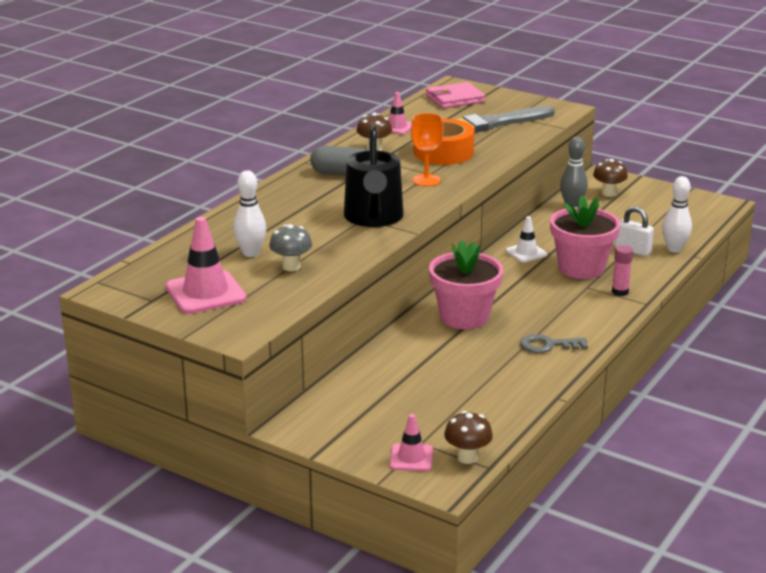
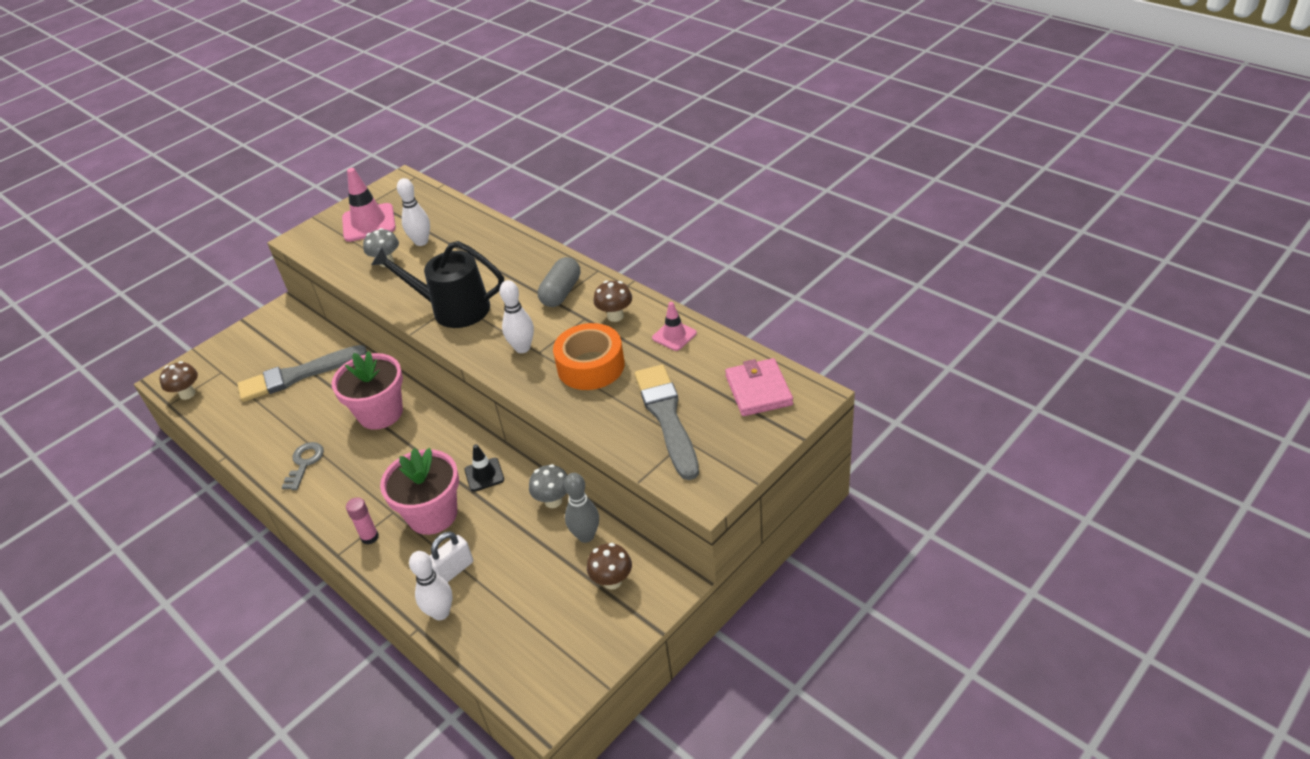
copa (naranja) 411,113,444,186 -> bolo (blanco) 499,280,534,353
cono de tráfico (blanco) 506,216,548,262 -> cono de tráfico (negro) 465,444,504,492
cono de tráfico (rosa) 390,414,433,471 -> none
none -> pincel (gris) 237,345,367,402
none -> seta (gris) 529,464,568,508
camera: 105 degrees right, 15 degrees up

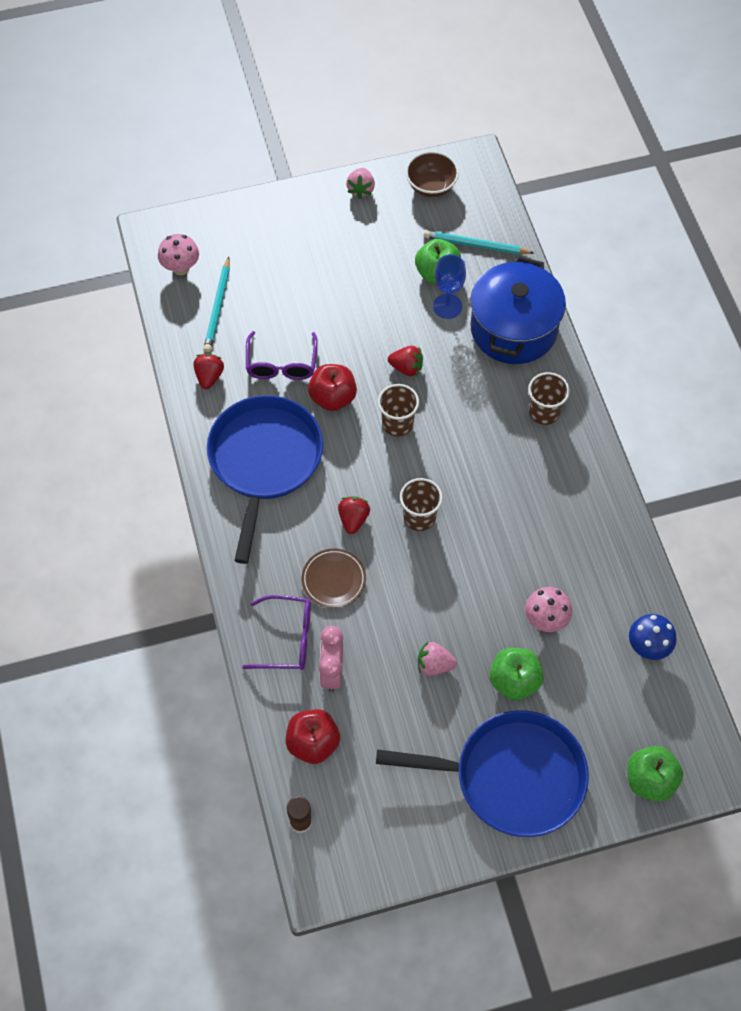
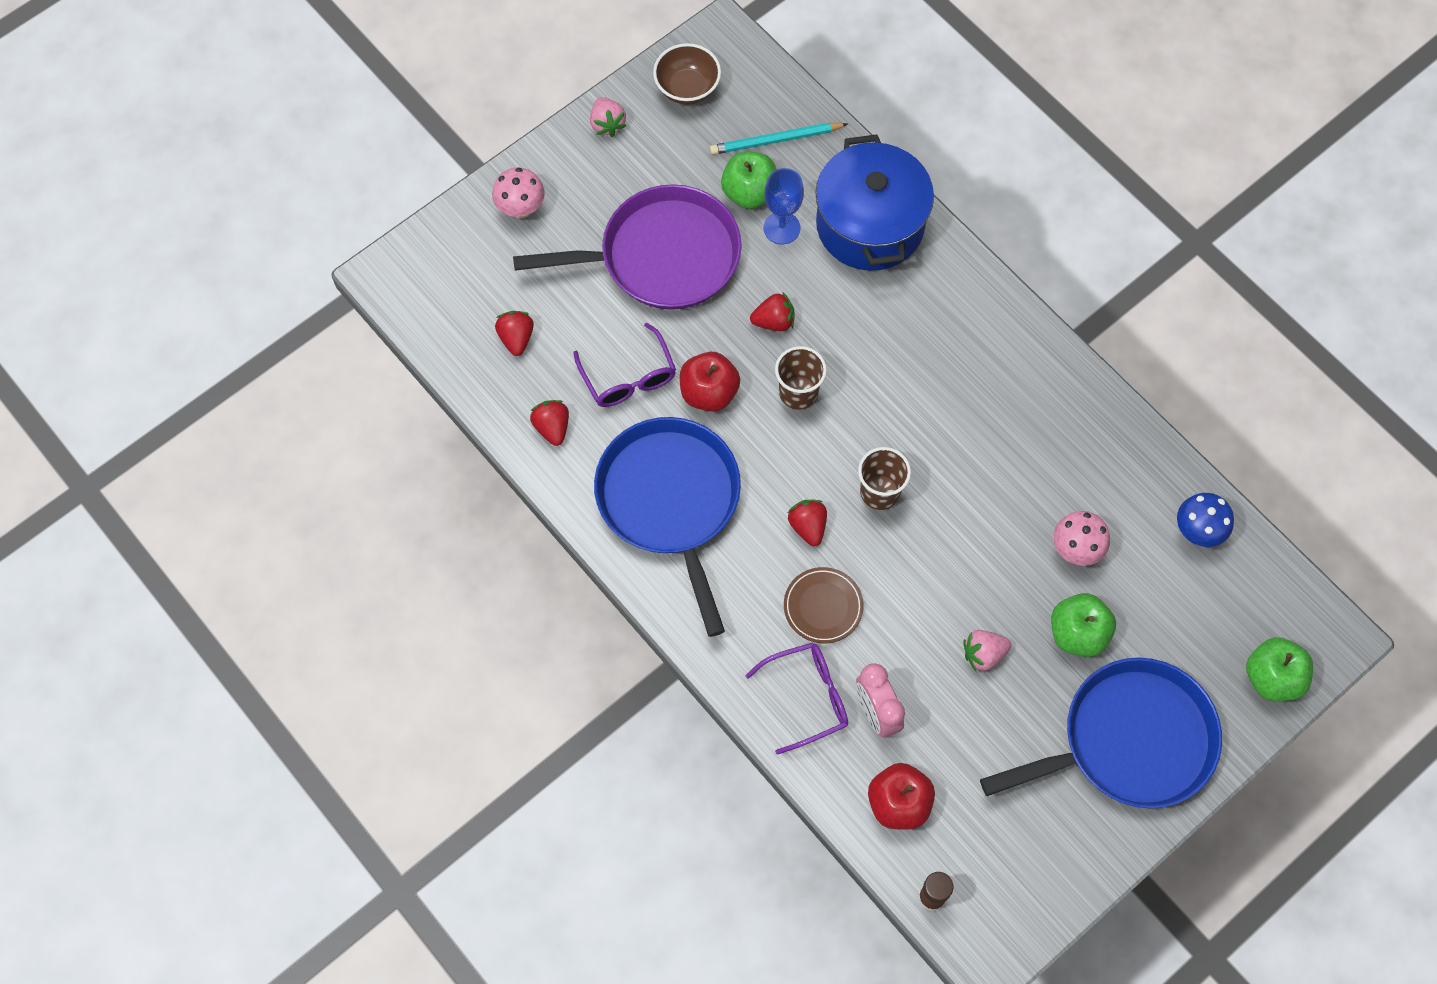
seta (rosa) 158,234,199,275 -> seta (rosa) 492,167,545,218, shifted
lápiz (turquesa) 203,257,230,352 -> fresa (rojo) 495,311,534,356
vaso (marrón) 528,372,570,425 -> none
none -> sartén (morado) 513,184,742,310
camera: 25 degrees left, 5 degrees up

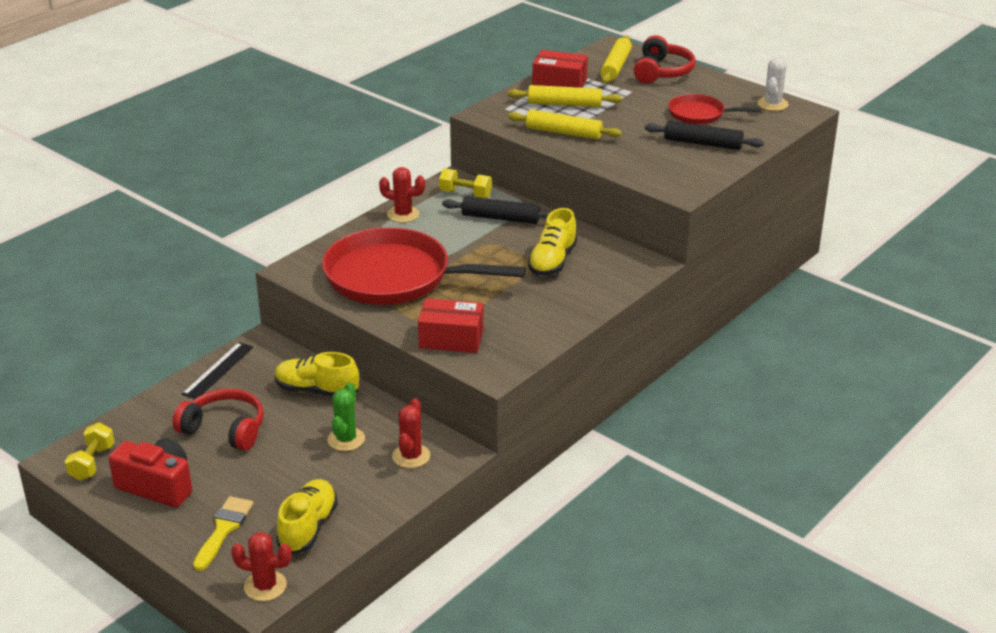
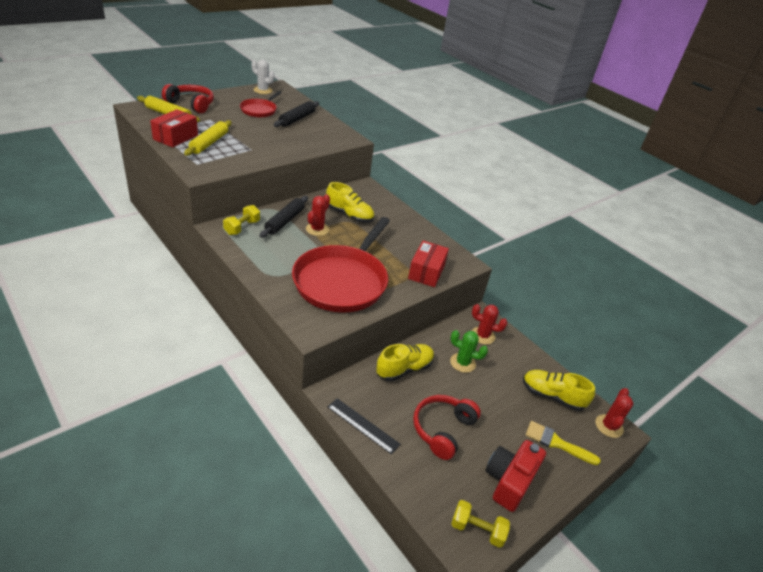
rodillo (amarillo) 508,110,622,140 -> none
cactus (rojo) 379,167,425,223 -> cactus (rojo) 306,194,330,236, shifted
zapato (amarillo) 275,352,359,397 -> zapato (amarillo) 376,344,434,381, 150 degrees counterclockwise
camera: 85 degrees left, 5 degrees up

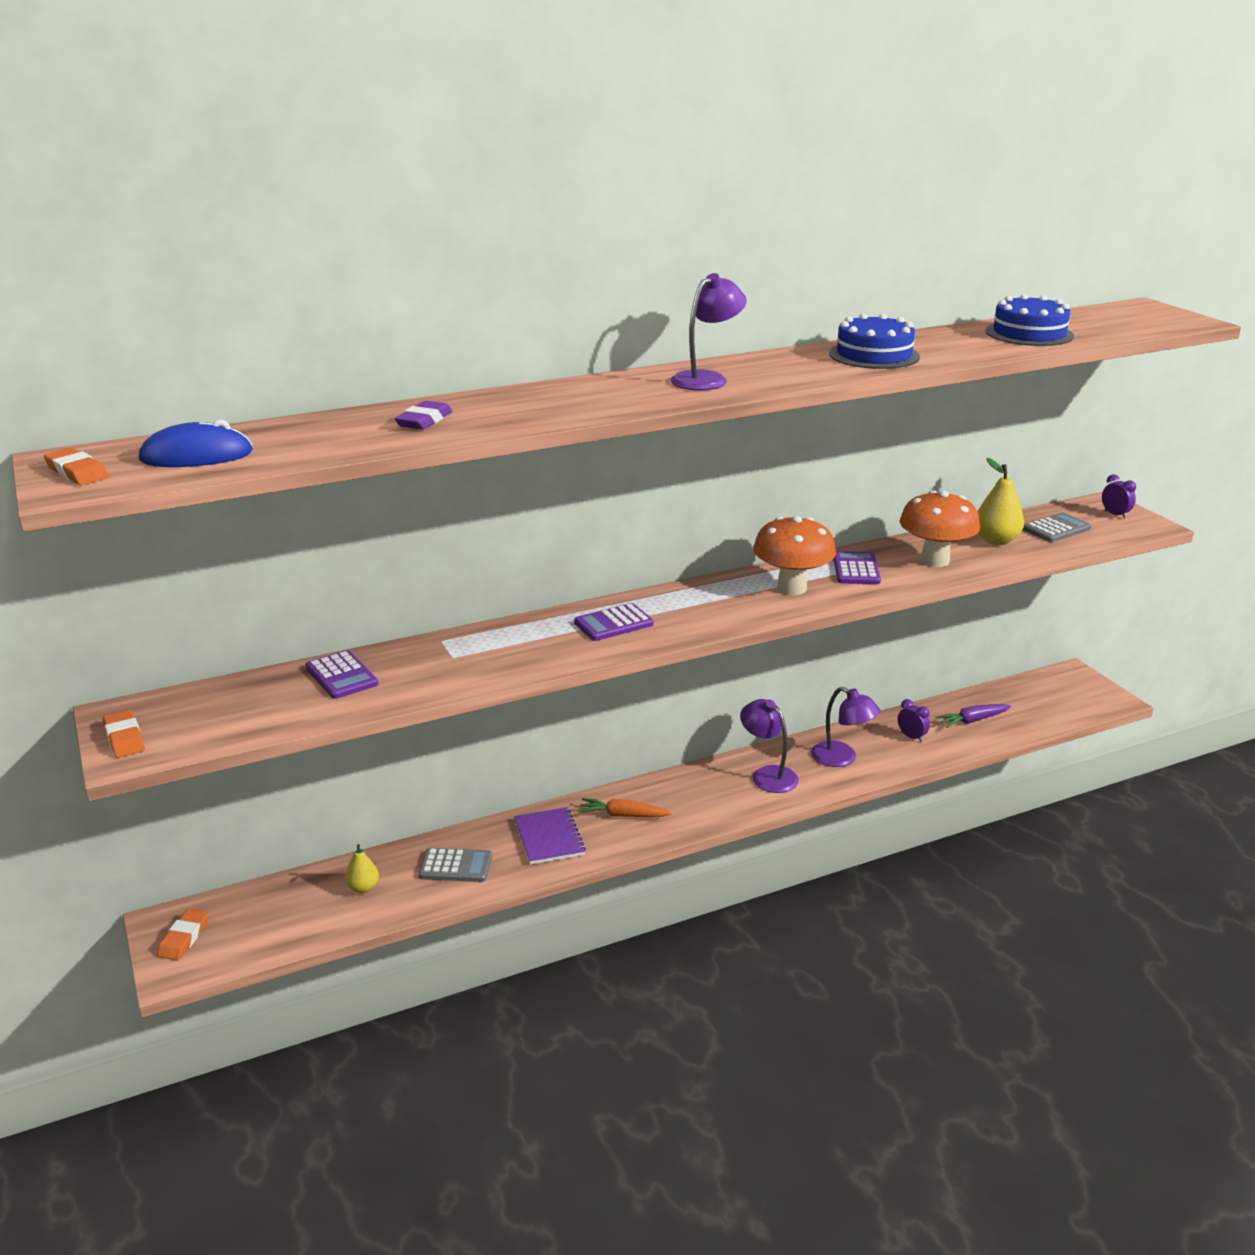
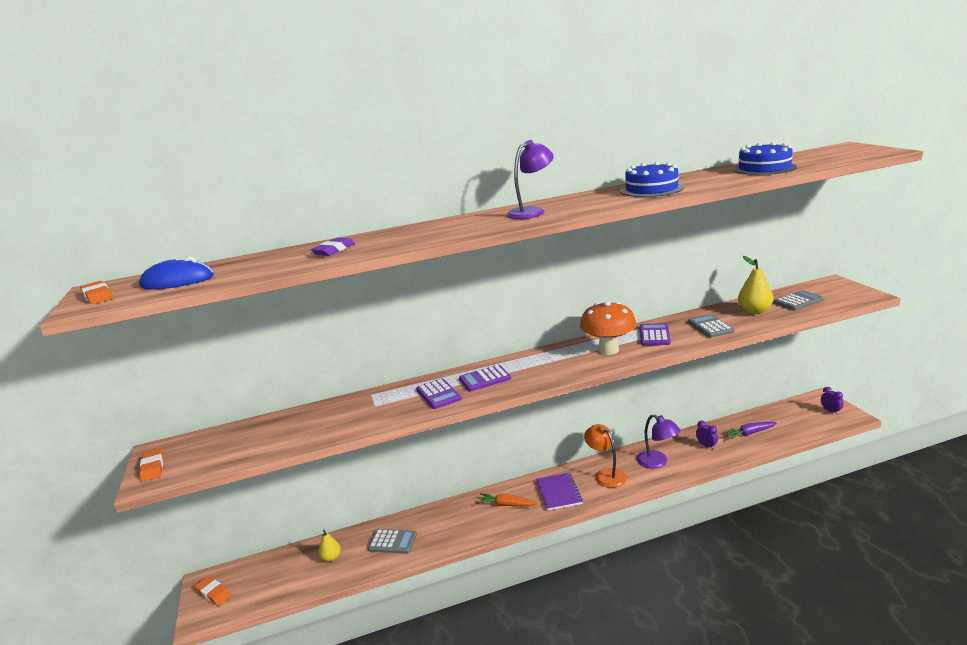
despertador (morado) 1102,474,1136,519 -> despertador (morado) 821,387,843,415, shifted
seta (naranja) 900,490,980,567 -> calculadora (gris) 688,314,734,338
calculadora (morado) 305,650,378,699 -> calculadora (morado) 416,378,462,409, shifted
lámpara (morado) 740,699,799,793 -> lámpara (naranja) 584,424,627,488
cuaderno (morado) 514,807,586,865 -> cuaderno (morado) 536,473,583,511, shifted
goma de borrar (naranja) 157,909,209,961 -> goma de borrar (naranja) 195,576,232,606, 75 degrees counterclockwise
camera: 10 degrees right, 5 degrees down

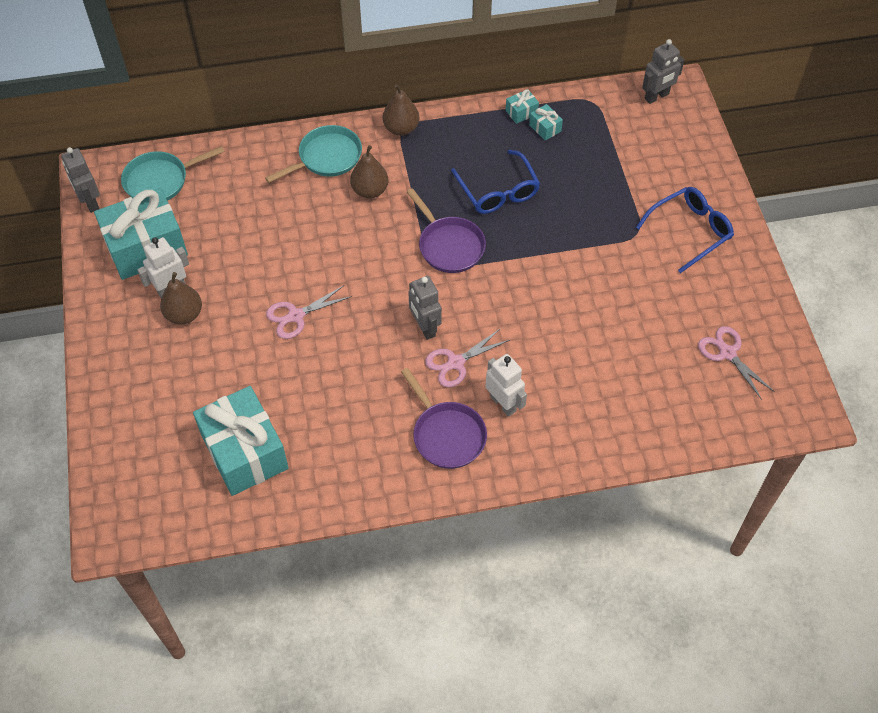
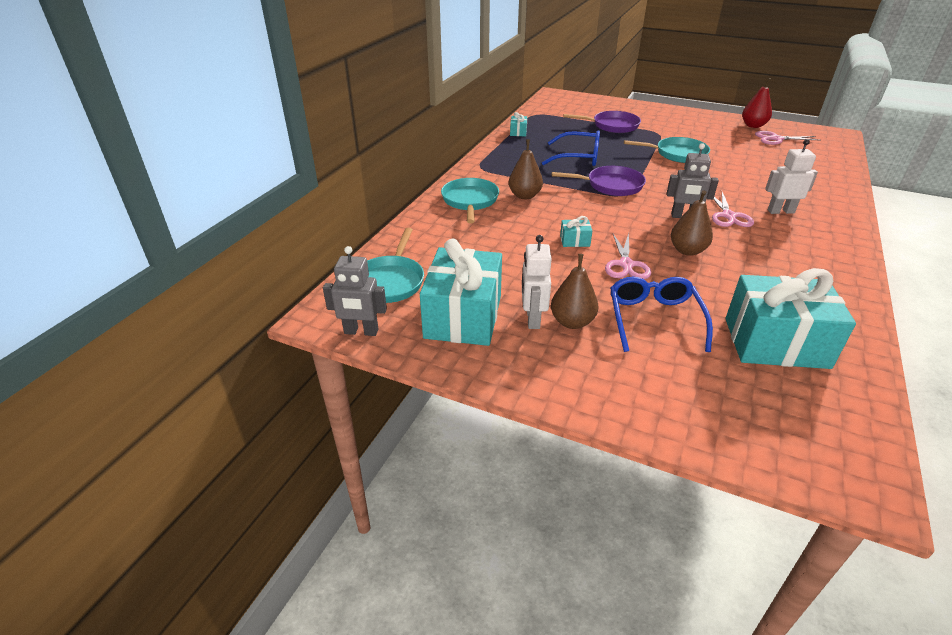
robot (gris) 642,39,684,104 -> none
pera (marrón) 383,84,420,136 -> pera (marrón) 671,191,713,256, shifted
regalo (turquesa) 529,104,563,141 -> regalo (turquesa) 560,216,592,247, shifted
gafas (azul) 636,187,734,273 -> gafas (azul) 610,277,713,352, shifted
sartén (morado) 401,368,487,469 -> sartén (morado) 563,111,641,133, shifted
none -> pera (rojo) 742,78,772,128
none -> sartén (turquesa) 624,137,710,163
camera: 55 degrees left, 20 degrees down

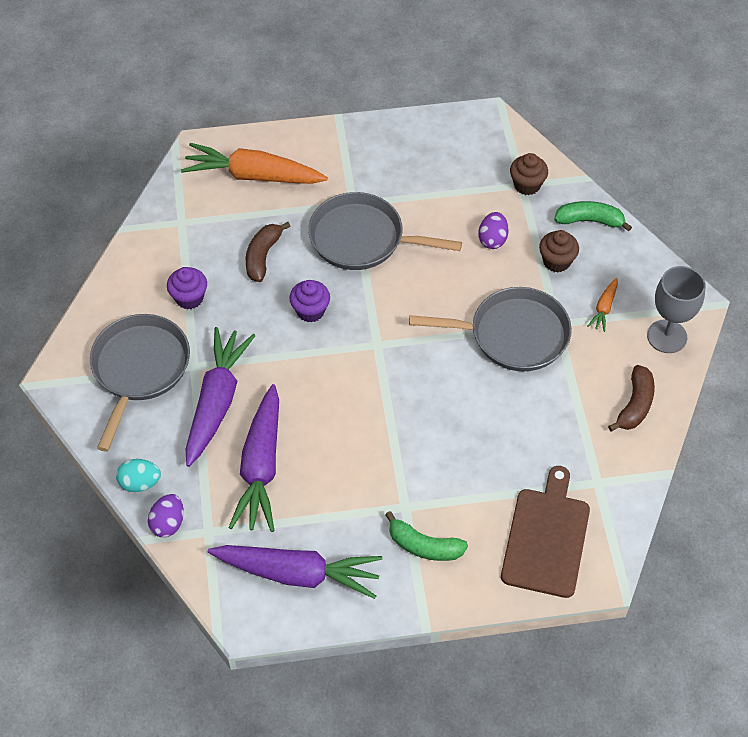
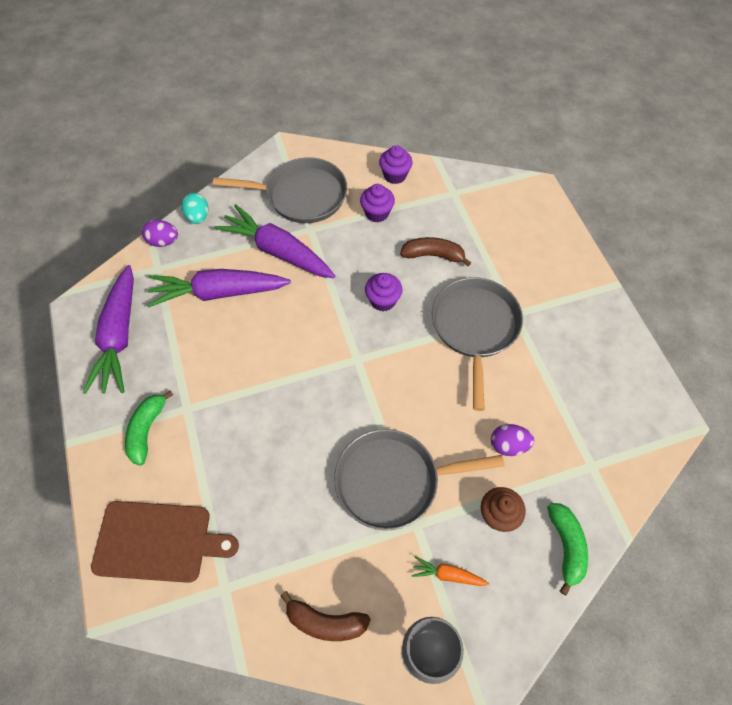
zanahoria (naranja) 181,143,328,184 -> none
magdalena (marrón) 510,153,548,195 -> none
sartén (gris) 409,287,572,371 -> sartén (gris) 334,429,504,530, 90 degrees clockwise
zanahoria (morado) 186,327,256,467 -> zanahoria (morado) 214,204,335,278, 150 degrees counterclockwise
none -> magdalena (morado) 379,145,413,184
camera: 80 degrees right, 5 degrees up

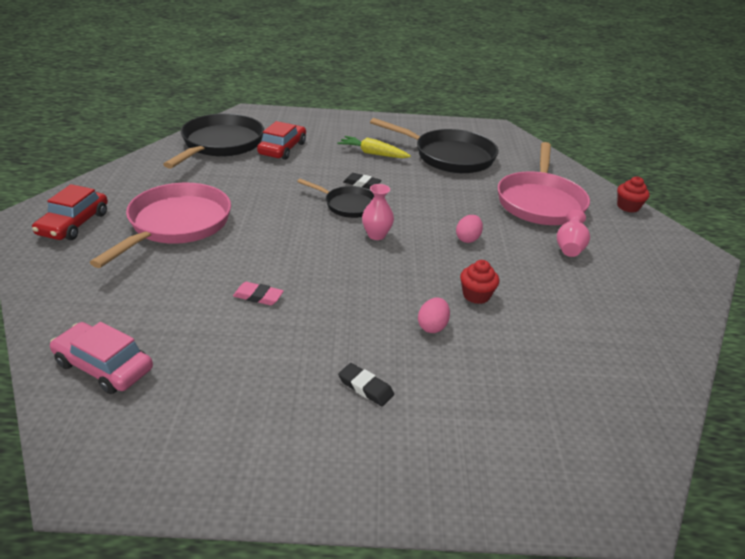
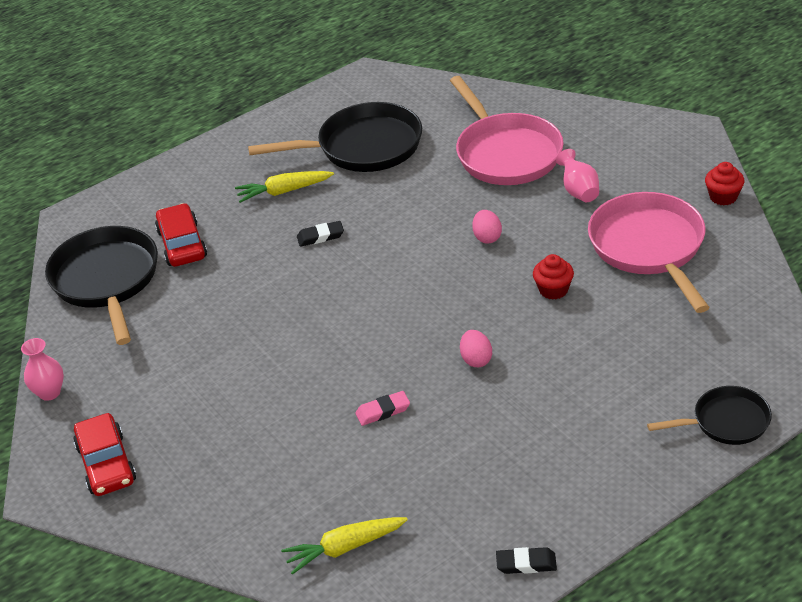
magdalena (rojo) 617,177,650,213 -> magdalena (rojo) 705,162,744,205, shifted
sartén (negro) 297,179,374,218 -> sartén (negro) 647,386,772,445, shifted
sartén (rosa) 90,183,231,268 -> sartén (rosa) 588,192,710,313, shifted
florero (rosa) 362,184,394,240 -> florero (rosa) 21,338,64,401, shifted
huevo (rosa) 418,297,450,333 -> huevo (rosa) 460,330,492,367, shifted
coche (rosa) 50,322,153,394 -> zanahoria (amarillo) 281,517,408,575
goma de borrar (negro) 338,363,394,406 -> goma de borrar (negro) 496,547,557,574, shifted
camera: 30 degrees left, 5 degrees up

